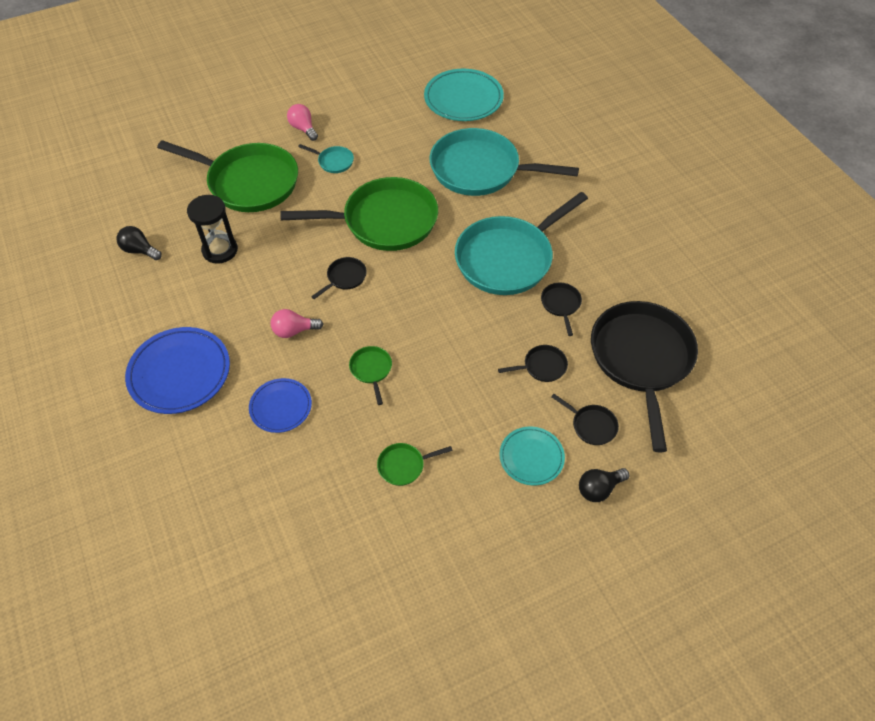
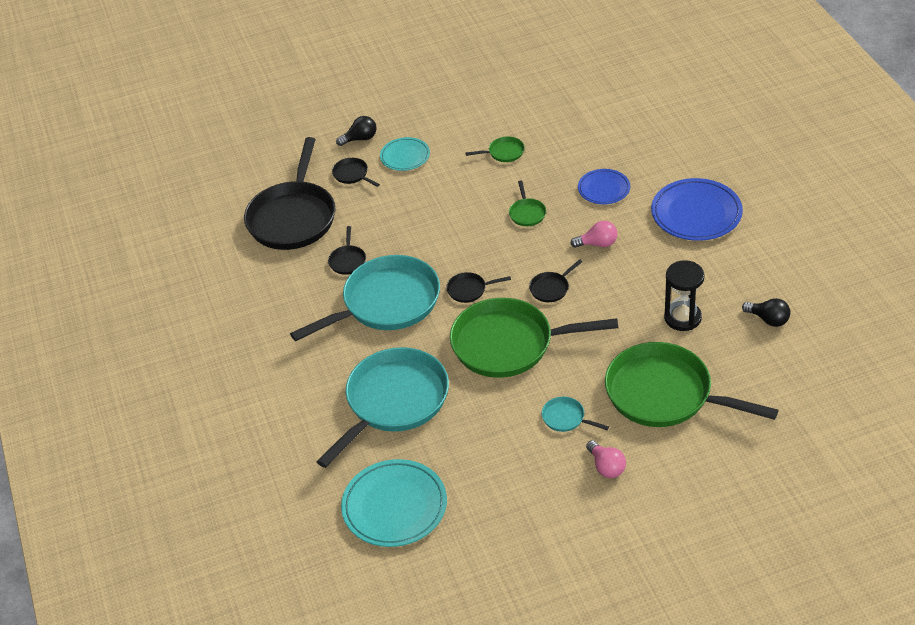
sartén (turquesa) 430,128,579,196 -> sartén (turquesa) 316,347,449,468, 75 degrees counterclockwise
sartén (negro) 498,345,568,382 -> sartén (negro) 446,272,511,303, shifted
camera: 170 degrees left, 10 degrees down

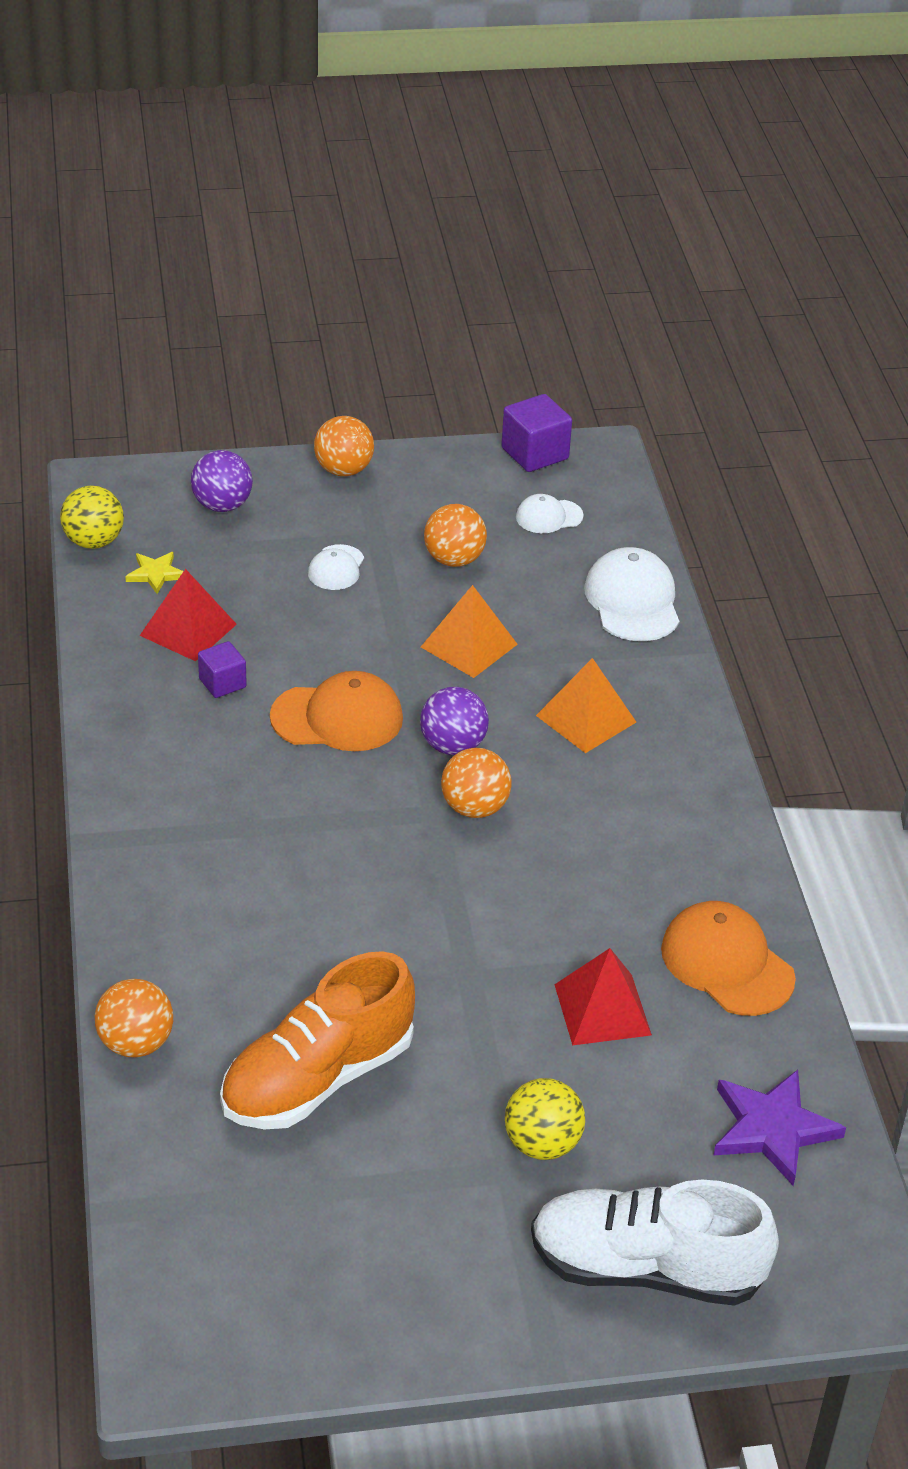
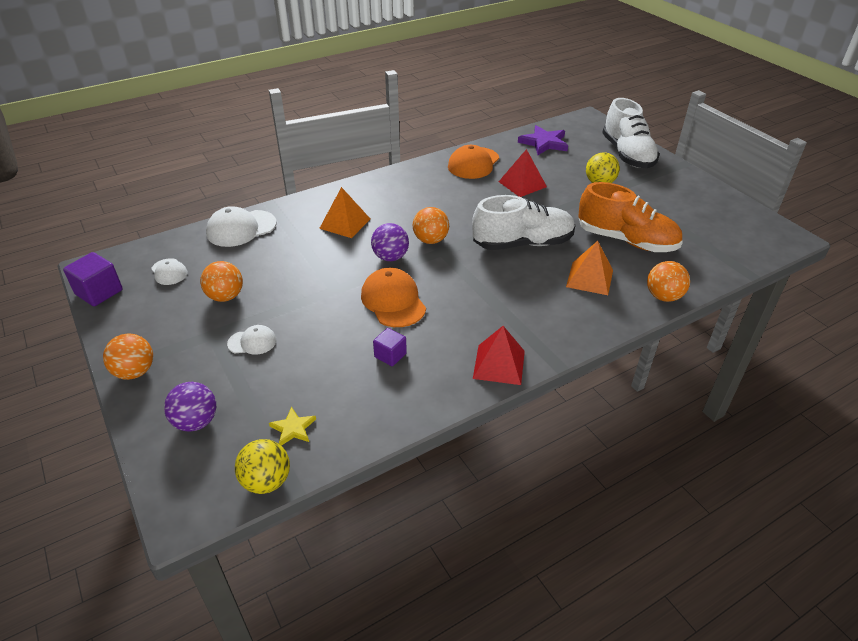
pirámide (rojo) 140,569,237,661 -> pirámide (rojo) 473,326,525,385, shifted
pirámide (naranja) 421,585,518,678 -> pirámide (naranja) 566,241,613,295, shifted
none -> zapato (blanco) 472,195,575,250
camera: 110 degrees left, 0 degrees up

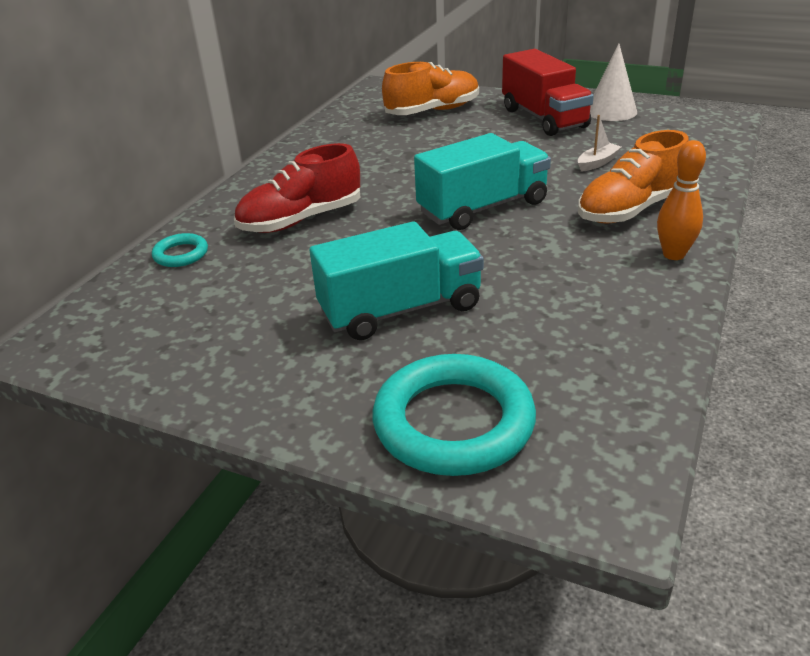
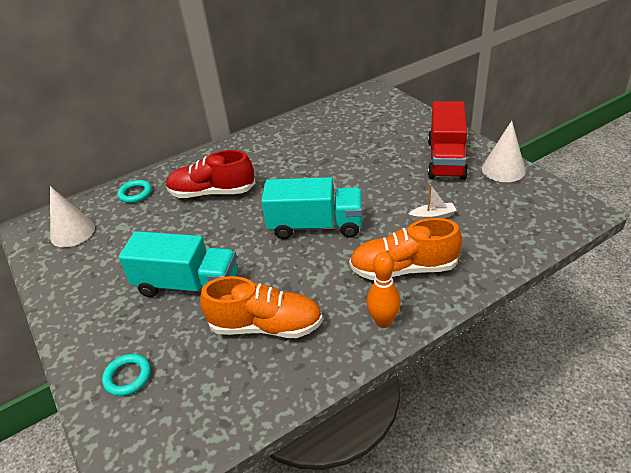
zapato (naranja) 382,62,479,115 -> zapato (naranja) 200,276,323,338, shifted
anillo (turquesa) 372,354,536,476 -> anillo (turquesa) 102,354,151,396, x0.47
none -> cono (blanco) 50,186,95,247
camera: 35 degrees right, 5 degrees up

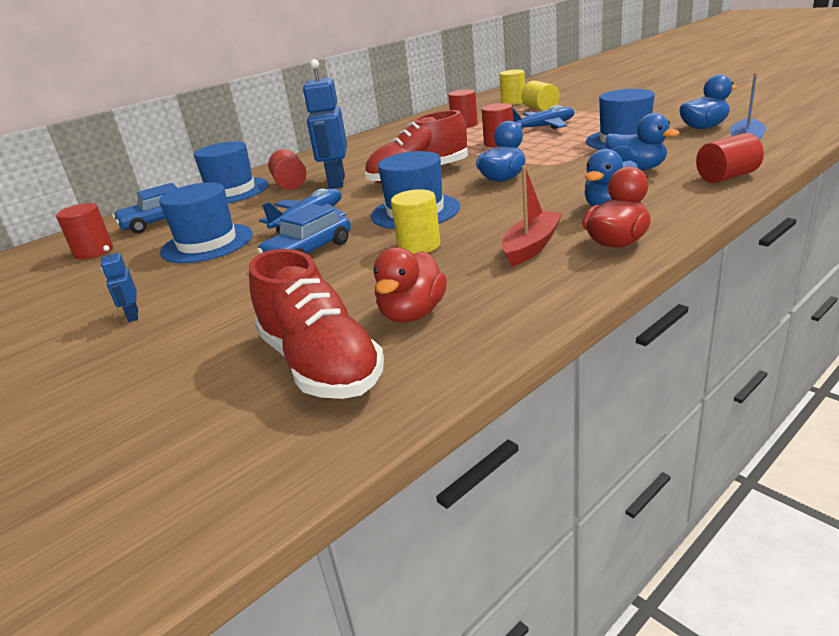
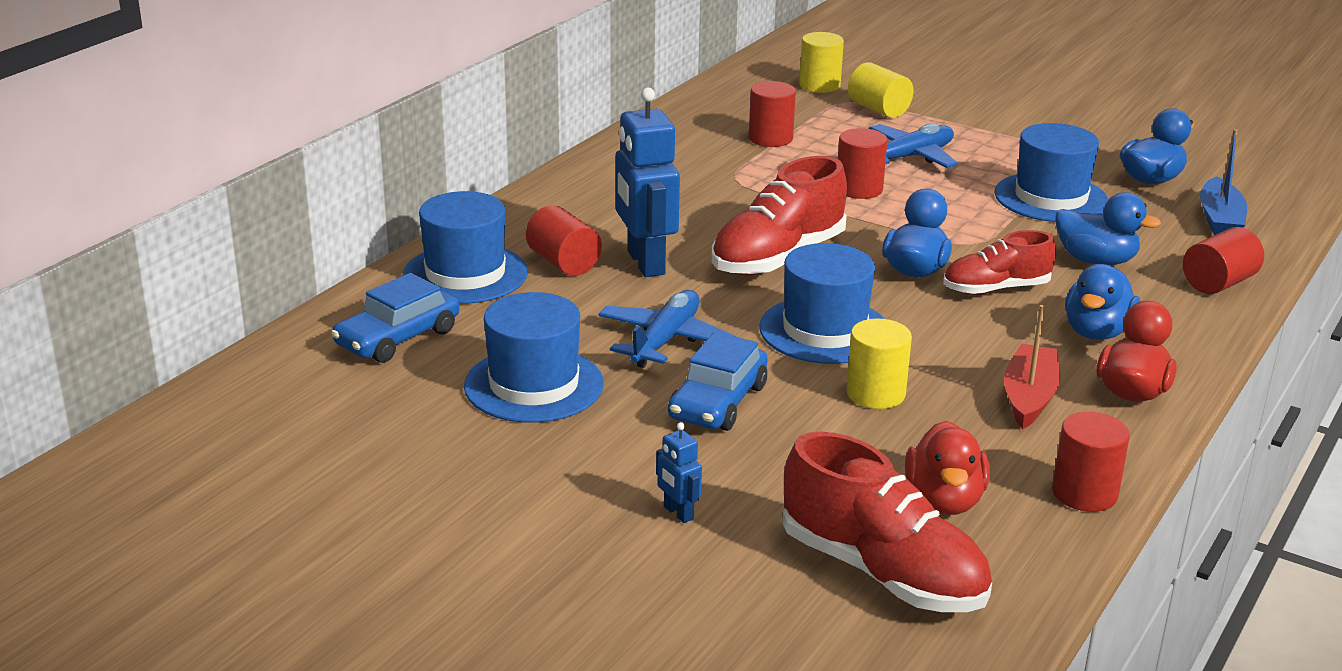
cilindro (rojo) 56,203,113,260 -> cilindro (rojo) 1052,412,1130,512, shifted
robot (azul) 101,245,138,322 -> robot (azul) 656,422,702,523, shifted
none -> zapato (rojo) 943,230,1056,295
camera: 20 degrees left, 0 degrees up

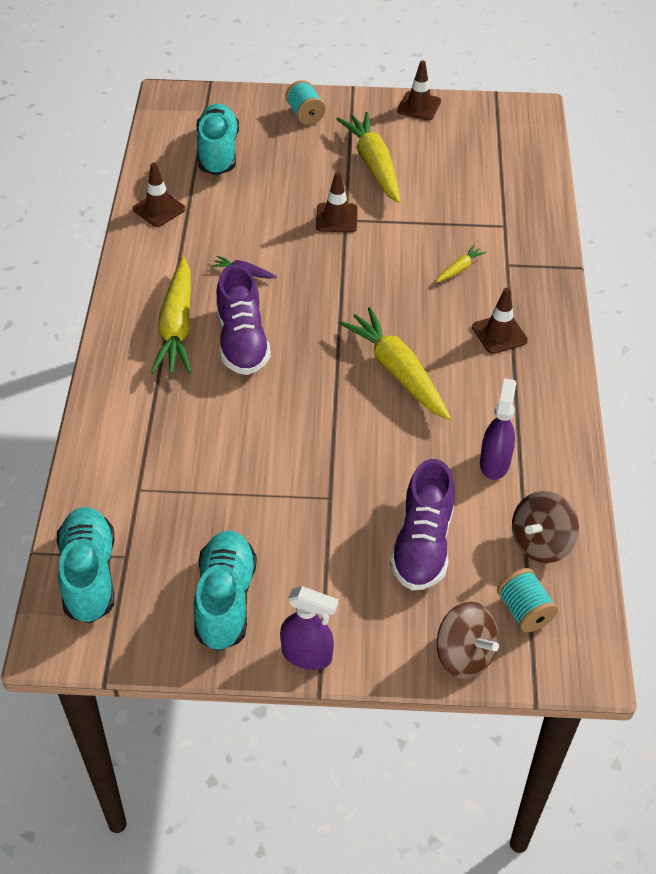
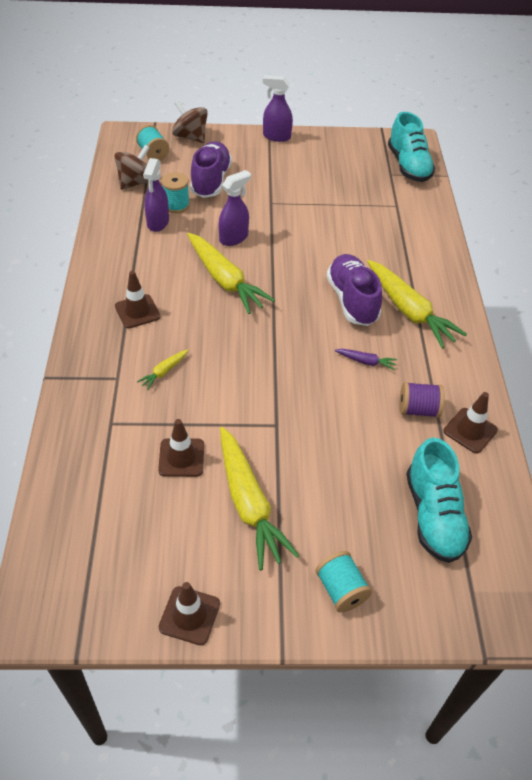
cono de tráfico (marrón) 316,172,358,233 -> cono de tráfico (marrón) 158,419,204,477, shifted
zanahoria (amarillo) 151,257,192,374 -> zanahoria (amarillo) 367,260,467,348, 150 degrees clockwise
zapato (turquesa) 194,531,257,651 -> none
none -> pulverizador (morado) 218,170,251,246
none -> carrete (turquesa) 161,172,190,213
none -> carrete (morado) 399,382,445,418
camera: 175 degrees right, 0 degrees up

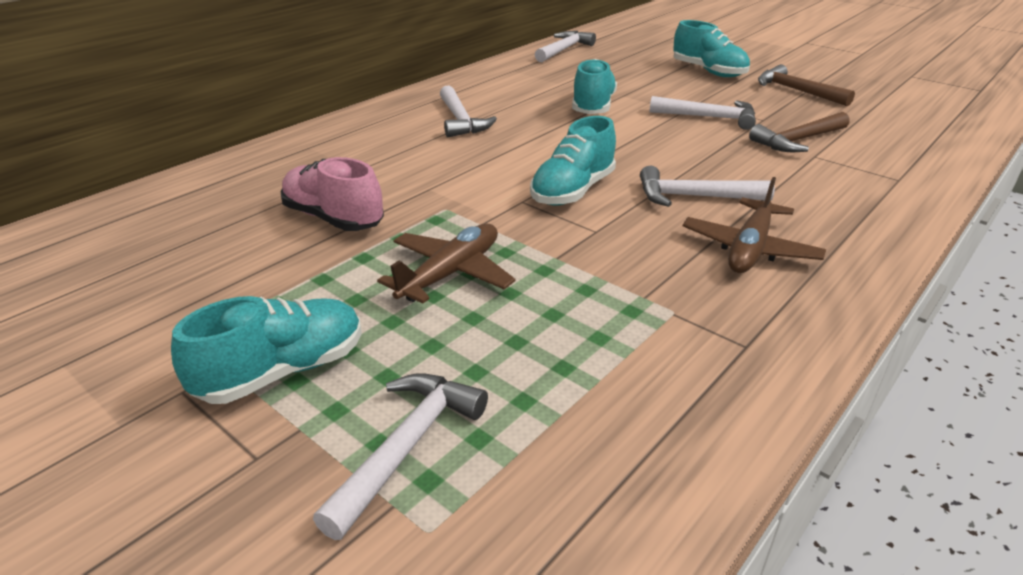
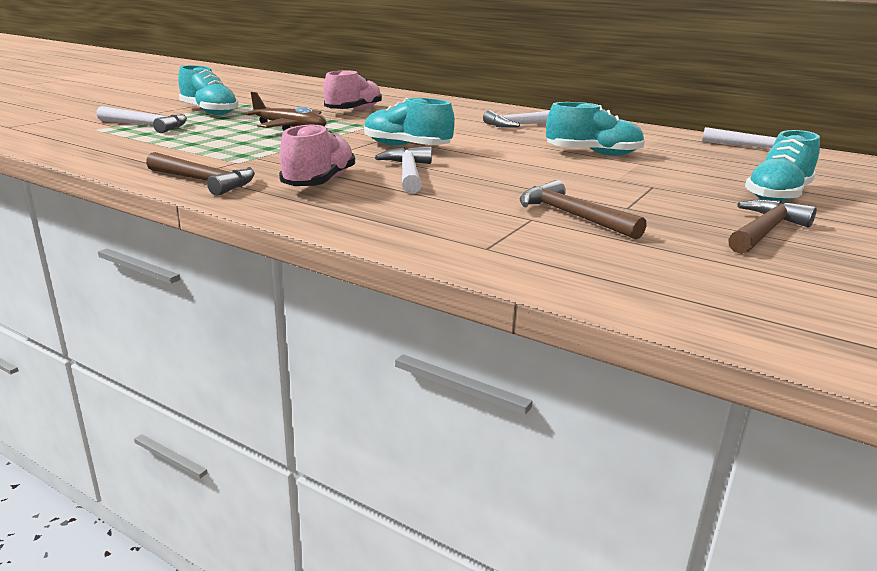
martillo (blanco) 650,96,756,130 -> none
avión (marrón) 683,177,826,273 -> zapato (rosa) 279,124,355,186
none -> martillo (marrón) 146,152,255,196
camera: 80 degrees right, 10 degrees down

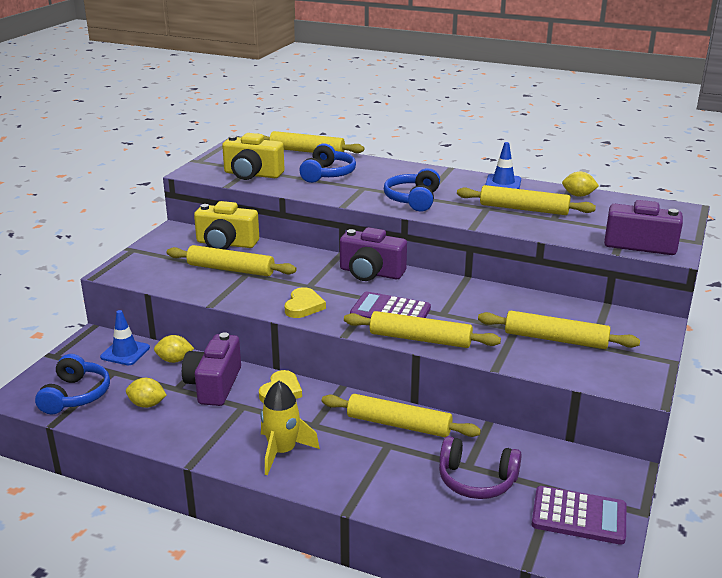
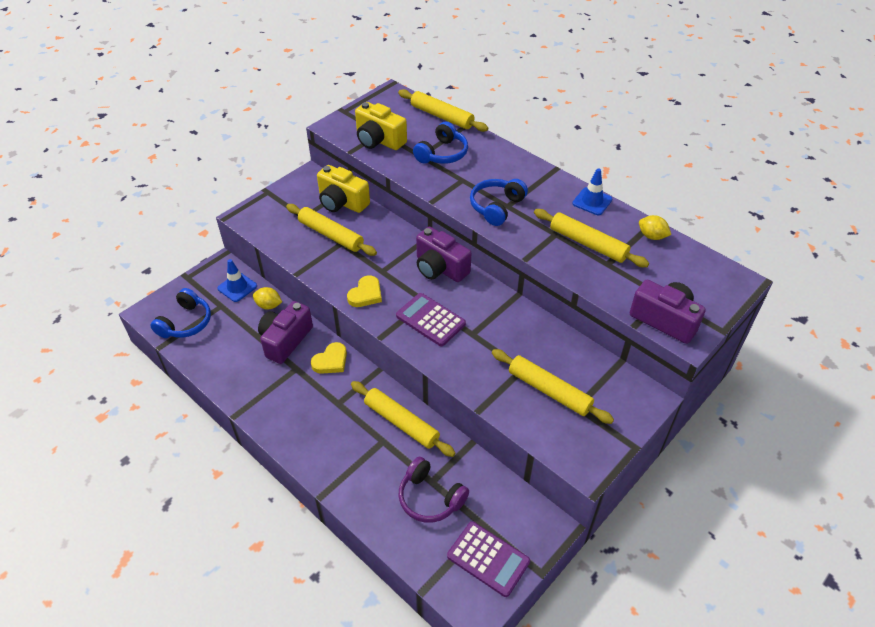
rodillo (amarillo) 344,311,501,348 -> none
limón (amarillo) 126,378,167,408 -> none
cohete (amarillo) 261,381,320,475 -> none
camera: 20 degrees right, 20 degrees up

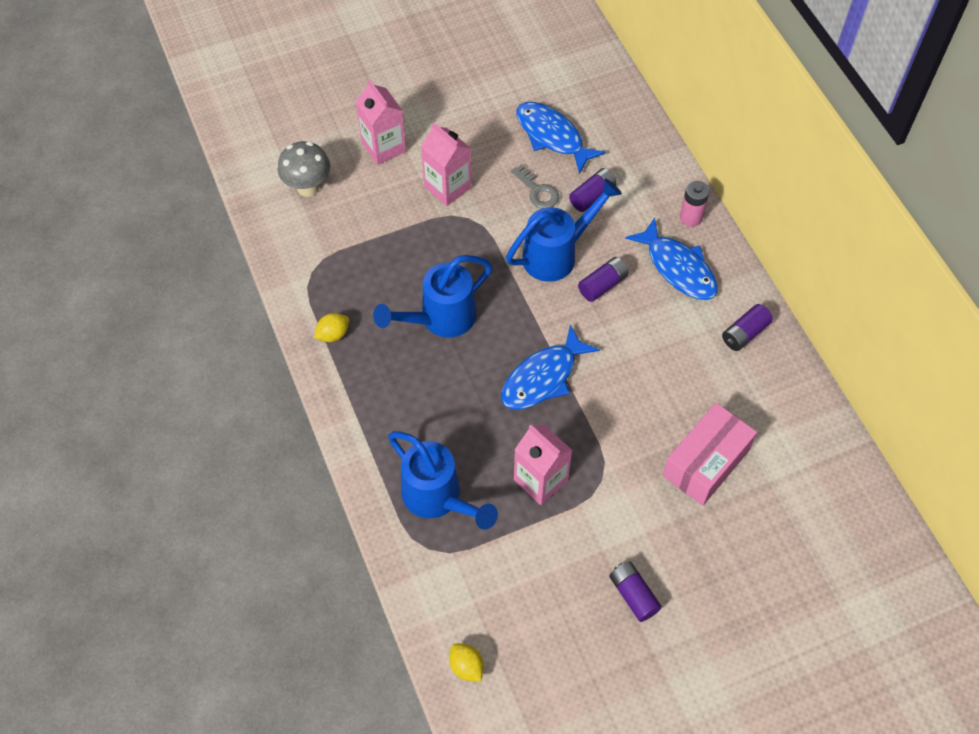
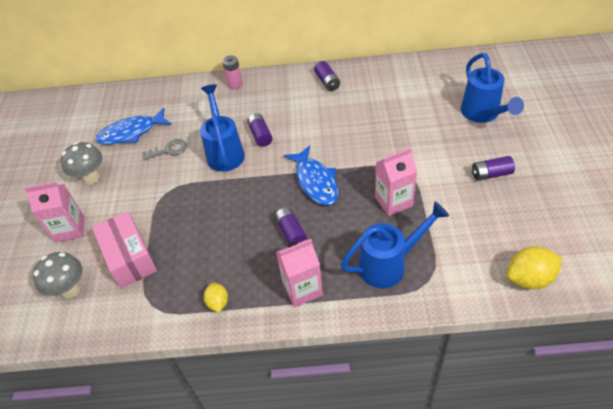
cartón de leche (rosa) 421,122,471,206 -> cartón de leche (rosa) 276,239,323,307, shifted
pila (morado) 569,168,617,212 -> pila (morado) 275,207,307,244, shifted
pez (azul) 625,218,718,300 -> none
regadera (azul) 373,255,492,338 -> regadera (azul) 461,53,524,123, shifted
caja (rosa) 663,403,757,506 -> caja (rosa) 92,211,157,289, shifted
limón (amarillo) 449,644,484,681 -> limón (amarillo) 507,246,562,289, x1.70
none -> seta (gris) 61,142,103,185
camera: 65 degrees left, 10 degrees down

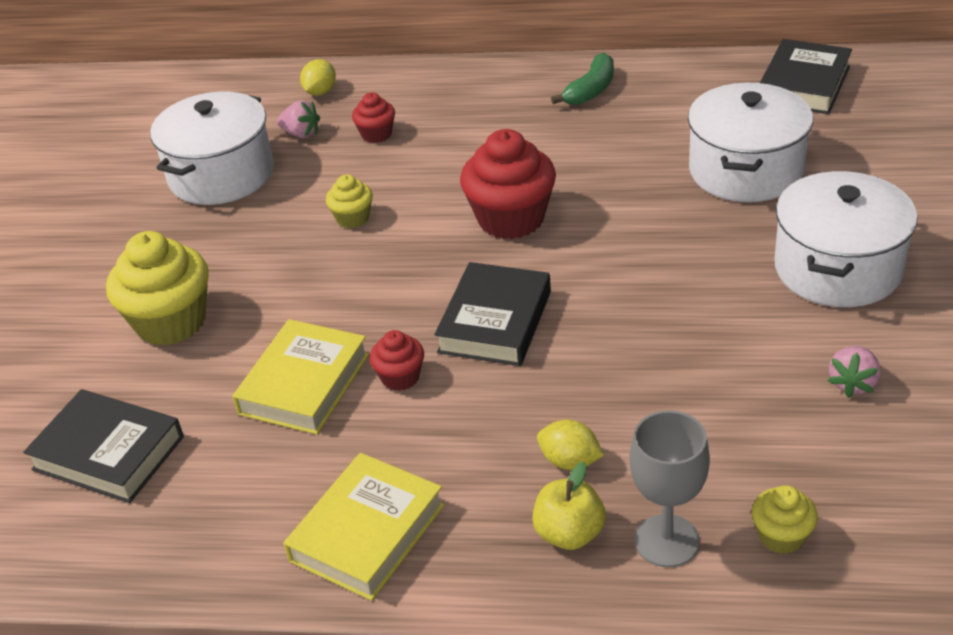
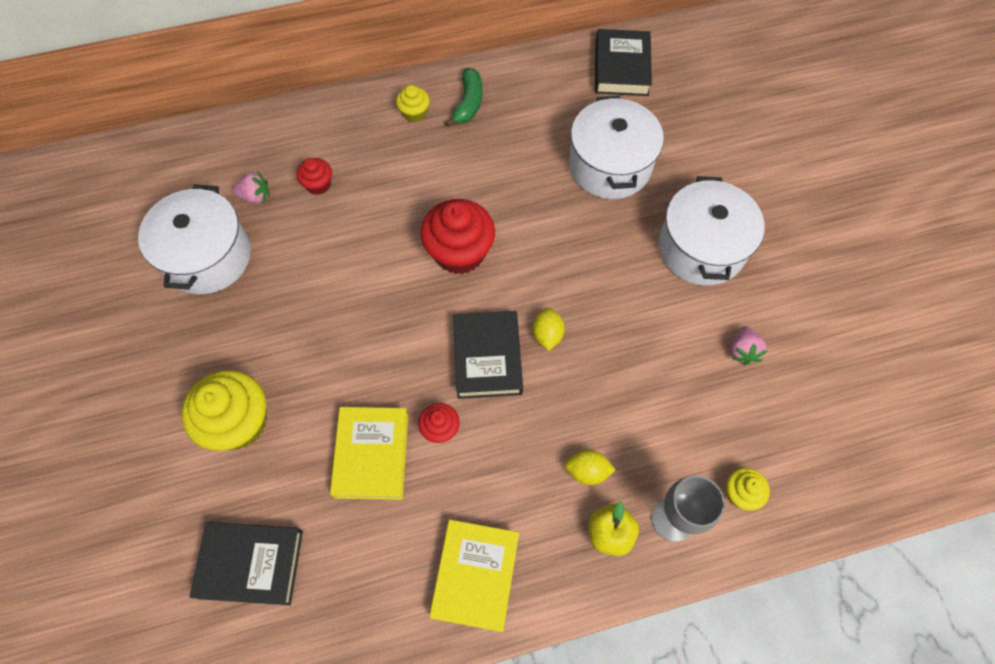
limón (amarillo) 300,59,336,96 -> limón (amarillo) 532,308,565,351, shifted
magdalena (amarillo) 326,174,373,228 -> magdalena (amarillo) 396,85,430,123, shifted
camera: 25 degrees left, 25 degrees up

